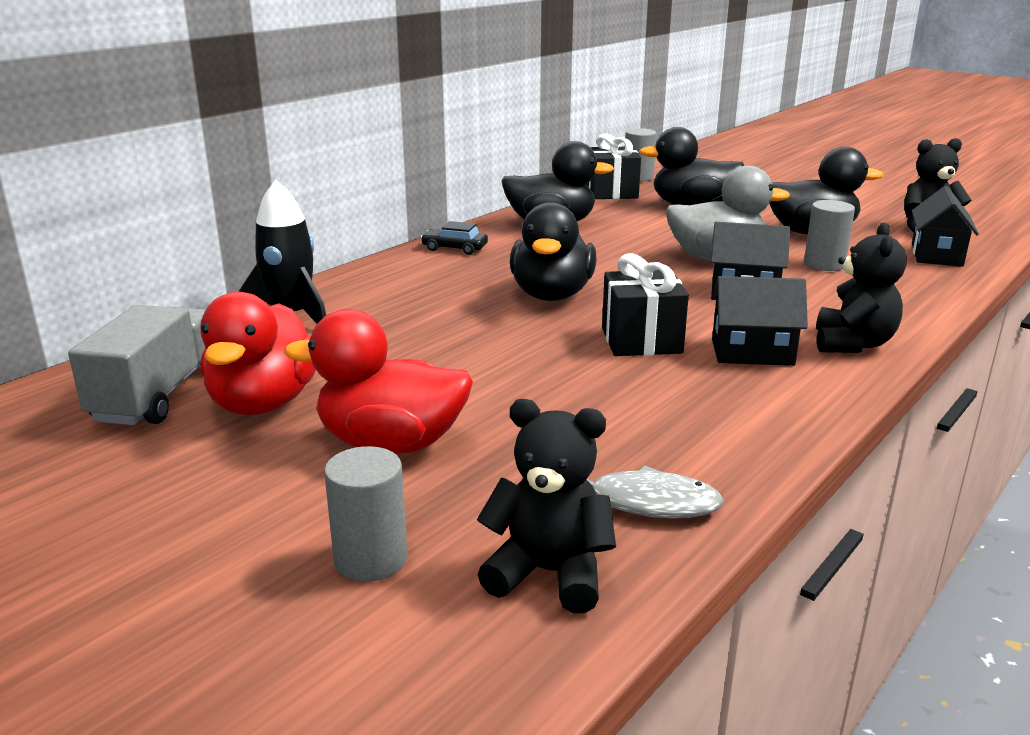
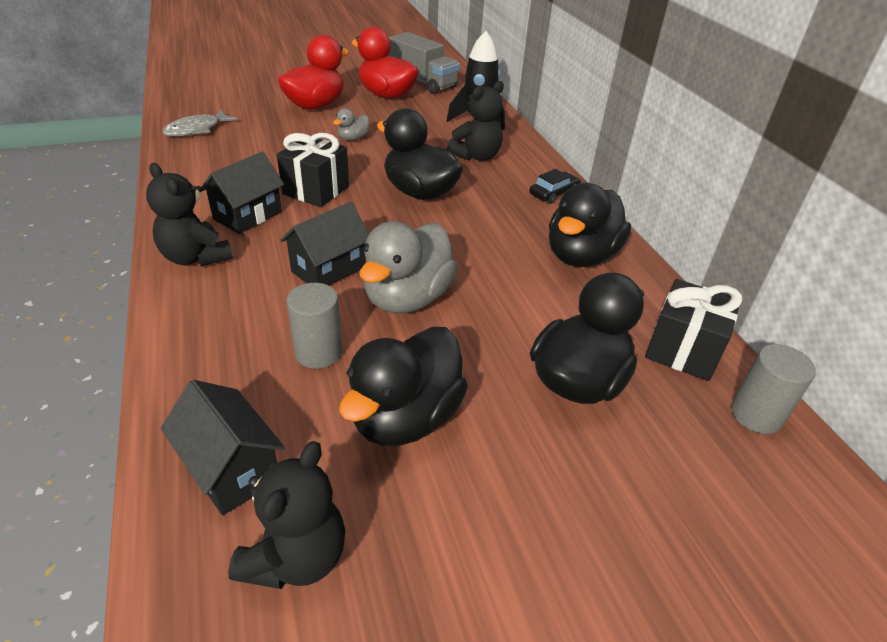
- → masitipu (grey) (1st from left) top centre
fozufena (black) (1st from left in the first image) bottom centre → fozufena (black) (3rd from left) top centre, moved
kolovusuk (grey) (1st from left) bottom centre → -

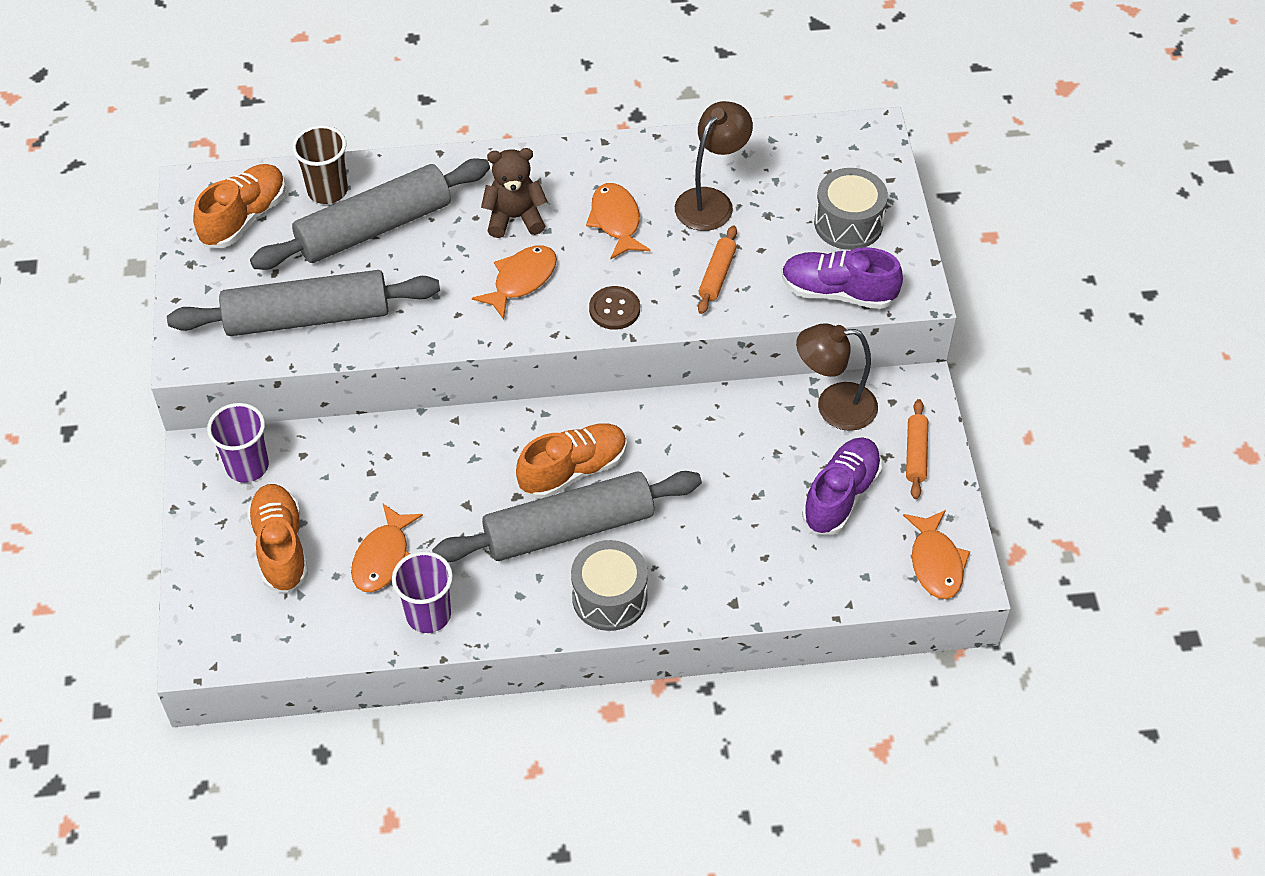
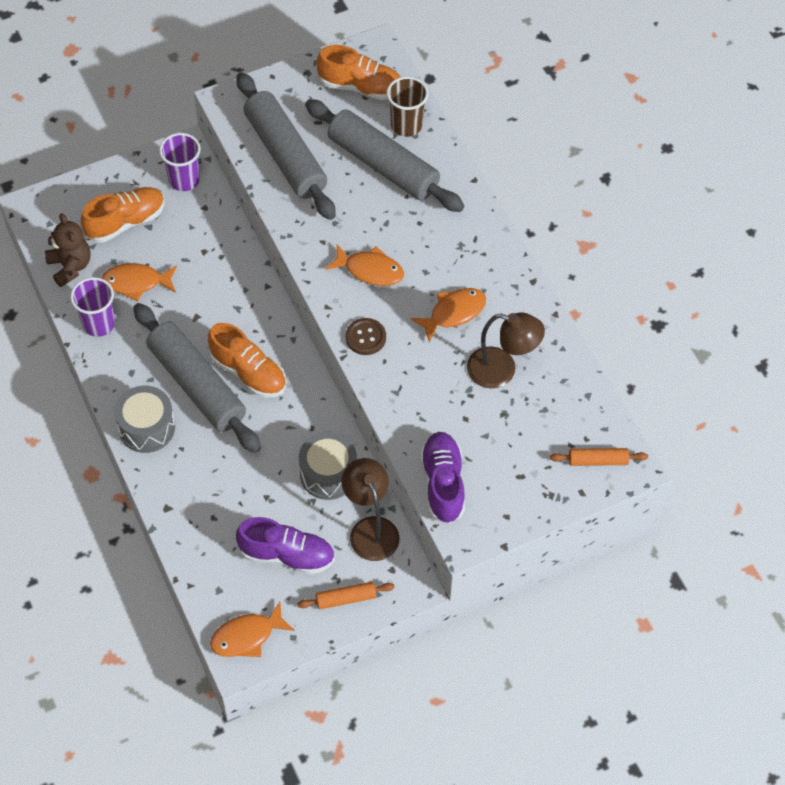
fozufena (brown) top centre → fozufena (brown) top left, moved
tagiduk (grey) (2nd from left) top right → tagiduk (grey) (2nd from left) centre, moved
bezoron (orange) (1st from left in the first image) top centre → bezoron (orange) (2nd from left) middle right, moved

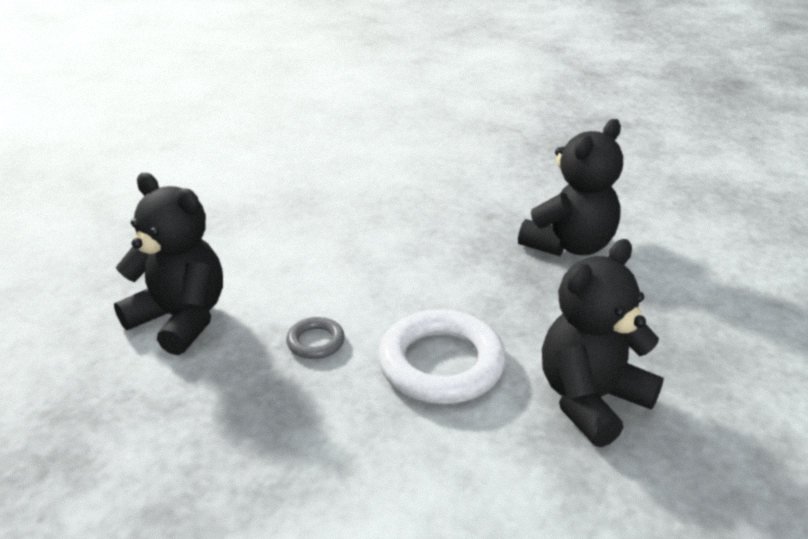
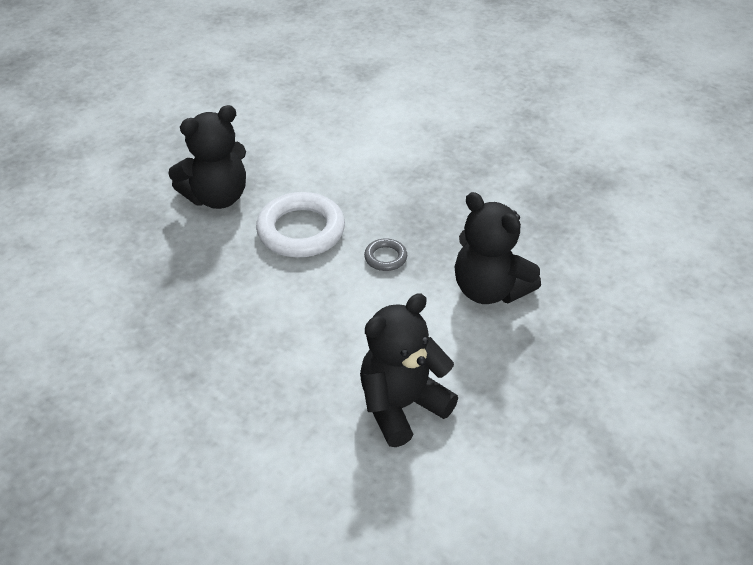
fozufena (black) (2nd from left) middle right → fozufena (black) (2nd from left) centre, moved

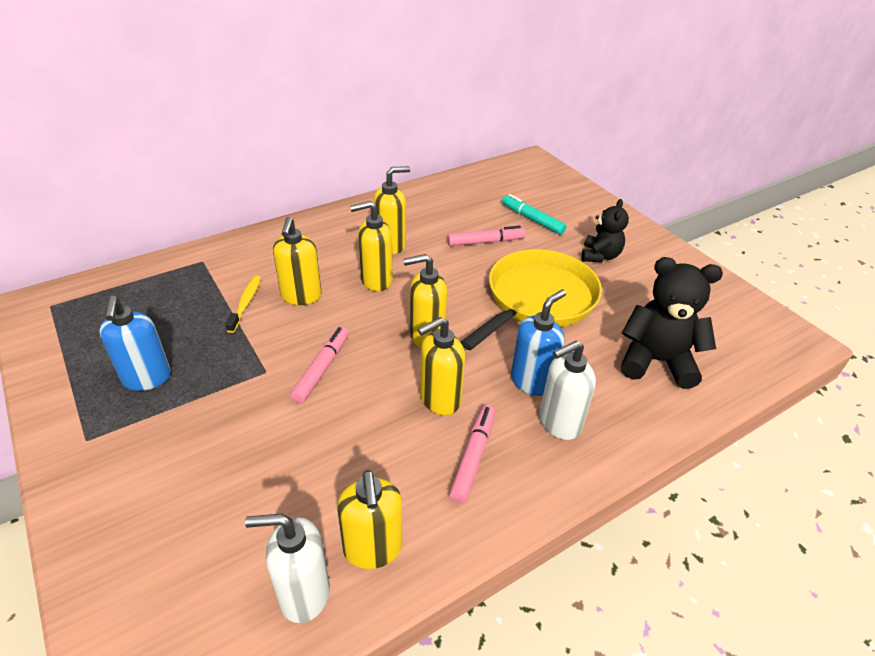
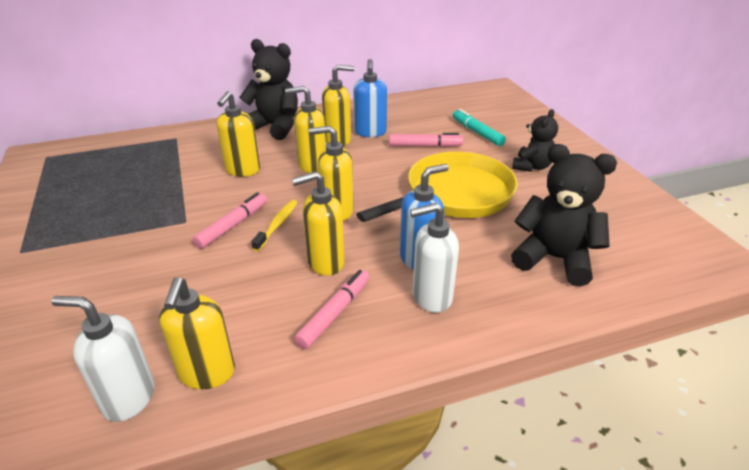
- → fozufena (black) (1st from left) top centre
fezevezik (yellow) middle left → fezevezik (yellow) centre, moved
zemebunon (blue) (1st from left) middle left → zemebunon (blue) (1st from left) top centre, moved

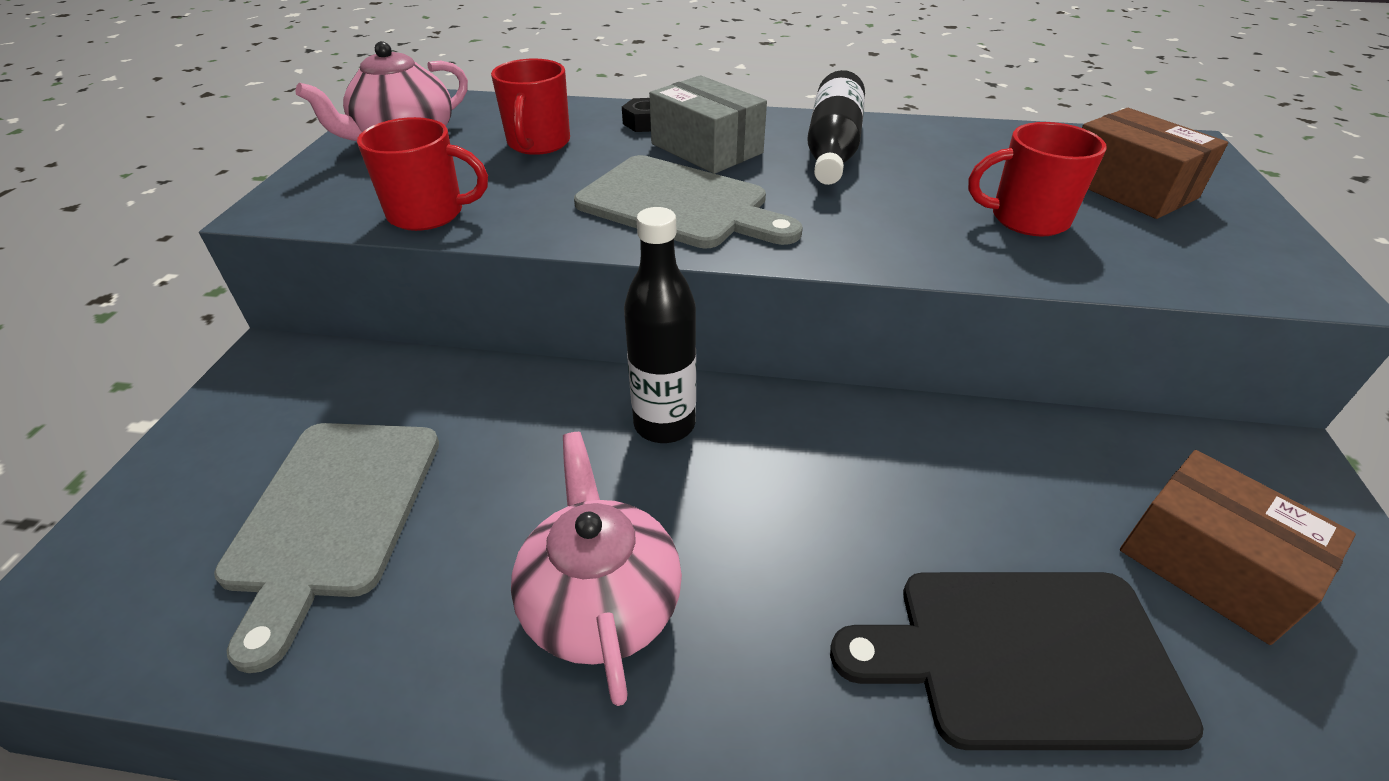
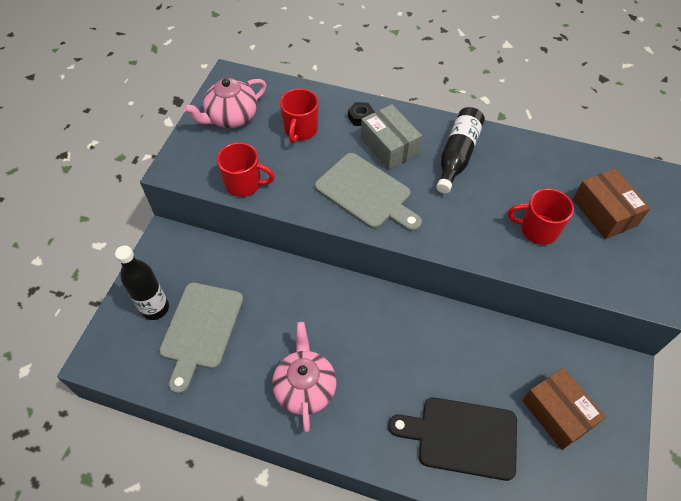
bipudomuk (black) (1st from left) centre → bipudomuk (black) (1st from left) middle left, moved

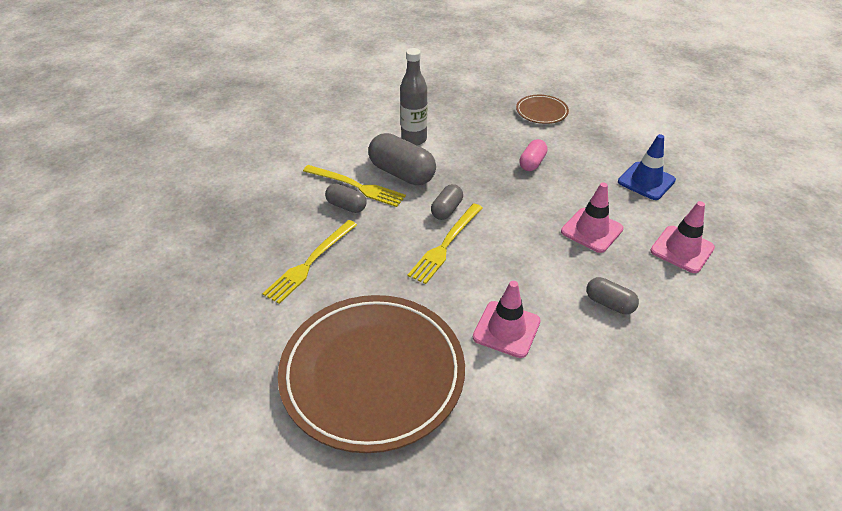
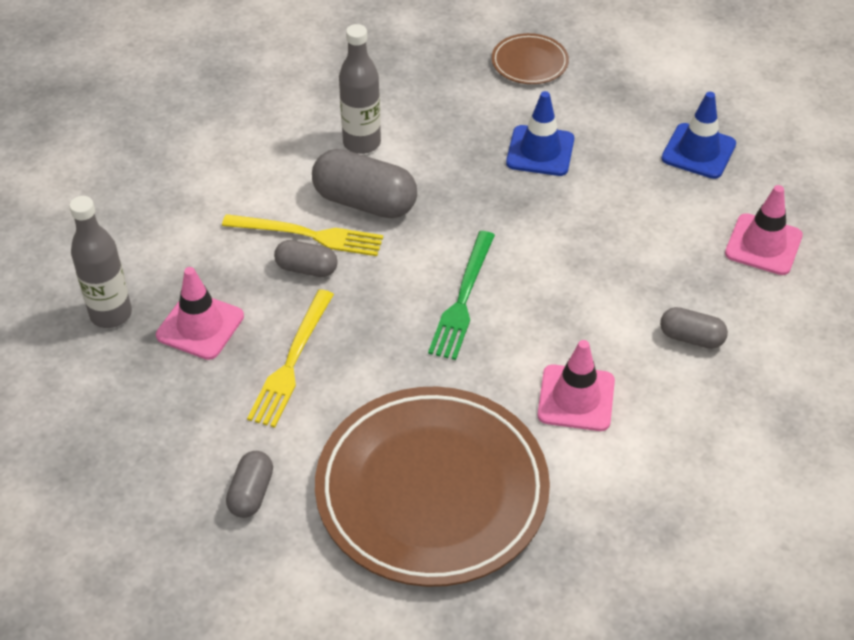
- → bipudomuk (grey) (1st from left) middle left
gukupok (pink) (2nd from left in the first image) middle right → gukupok (pink) (1st from left) middle left, moved
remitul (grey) (3rd from left in the first image) centre → remitul (grey) (1st from left) bottom left, moved
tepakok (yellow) (3rd from left) centre → tepakok (green) centre
remitul (pink) top centre → gukupok (blue) (1st from left) top centre

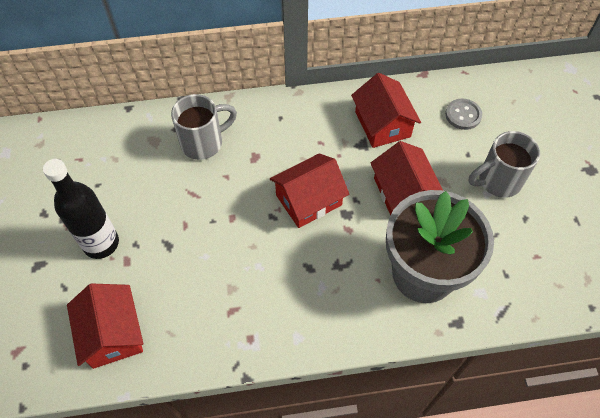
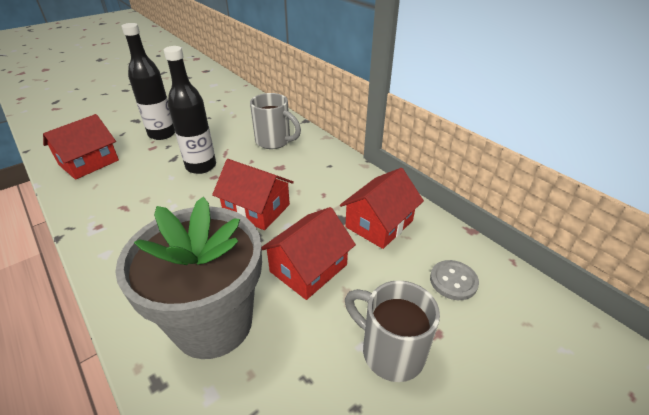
- → bipudomuk (black) (2nd from left) top left

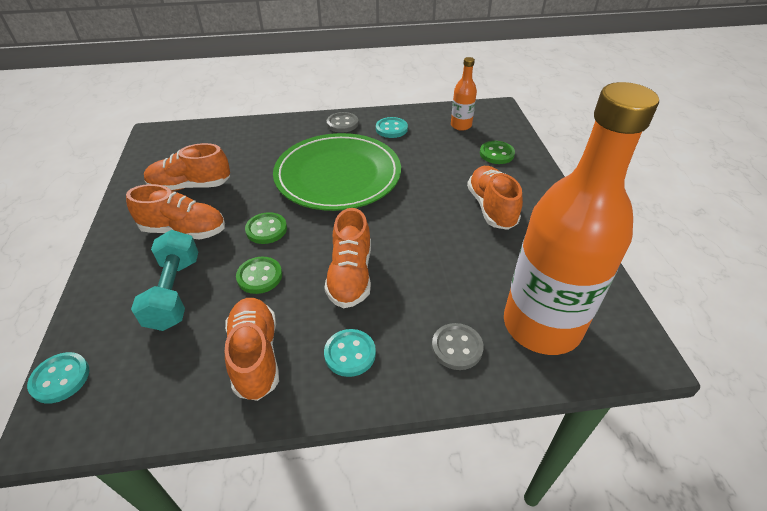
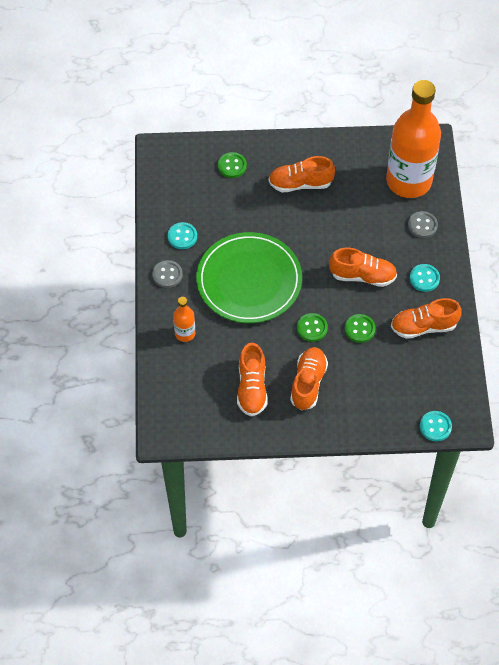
bipudomuk (orange) (1st from left) top centre → bipudomuk (orange) (1st from left) centre, moved
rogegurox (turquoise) middle left → -

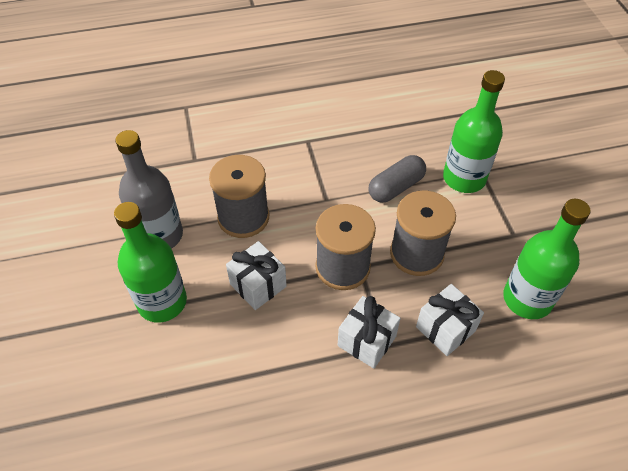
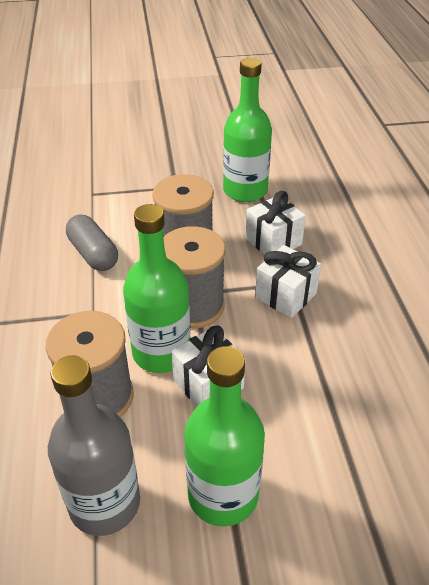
bipudomuk (green) (2nd from left in the first image) top right → bipudomuk (green) (1st from left) centre, moved

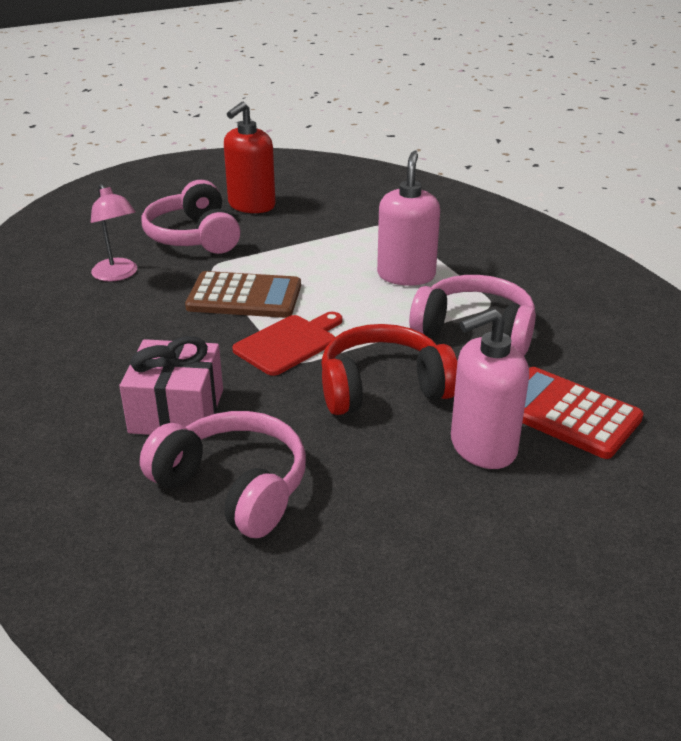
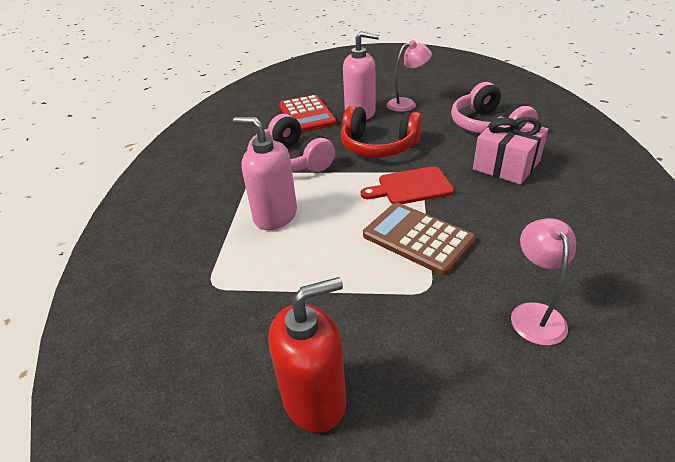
zemebunon (pink) (1st from left) top centre → zemebunon (pink) (1st from left) centre, 75 degrees clockwise
- → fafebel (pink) (1st from left) top centre
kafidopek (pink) (1st from left) top left → -

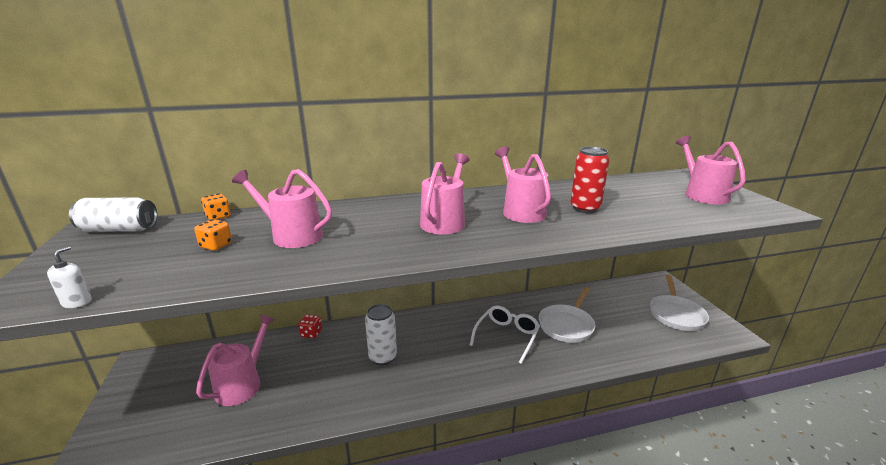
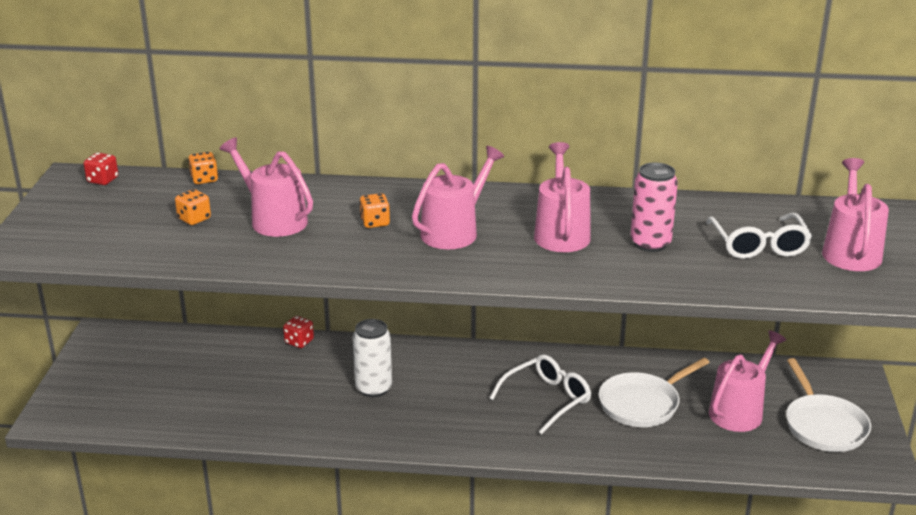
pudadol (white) (1st from left) middle left → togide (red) (1st from left) top left
- → togide (orange) (3rd from left) centre
pudadol (red) centre → pudadol (pink) middle right
- → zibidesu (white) (2nd from left) middle right
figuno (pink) (1st from left in the first image) bottom left → figuno (pink) (4th from left) bottom right, moved
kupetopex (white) (2nd from left) middle right → kupetopex (white) (2nd from left) bottom right, 45 degrees counterclockwise
zemebunon (white) middle left → -

